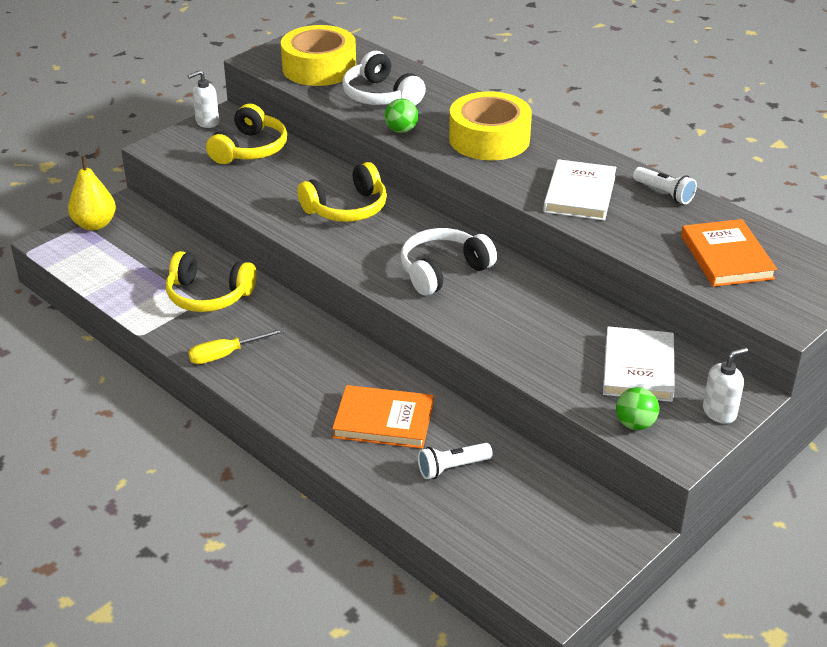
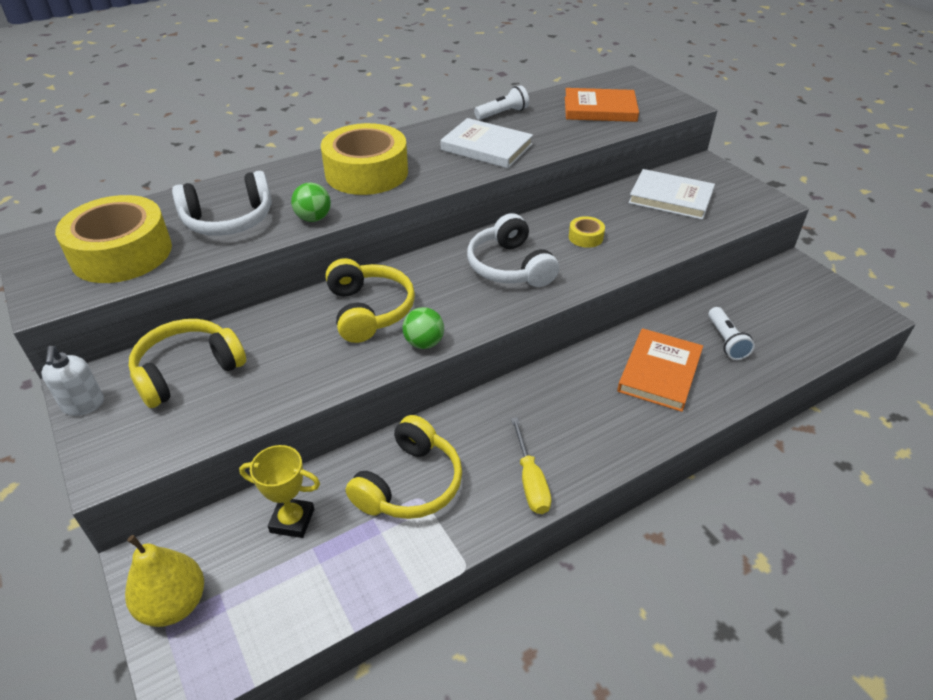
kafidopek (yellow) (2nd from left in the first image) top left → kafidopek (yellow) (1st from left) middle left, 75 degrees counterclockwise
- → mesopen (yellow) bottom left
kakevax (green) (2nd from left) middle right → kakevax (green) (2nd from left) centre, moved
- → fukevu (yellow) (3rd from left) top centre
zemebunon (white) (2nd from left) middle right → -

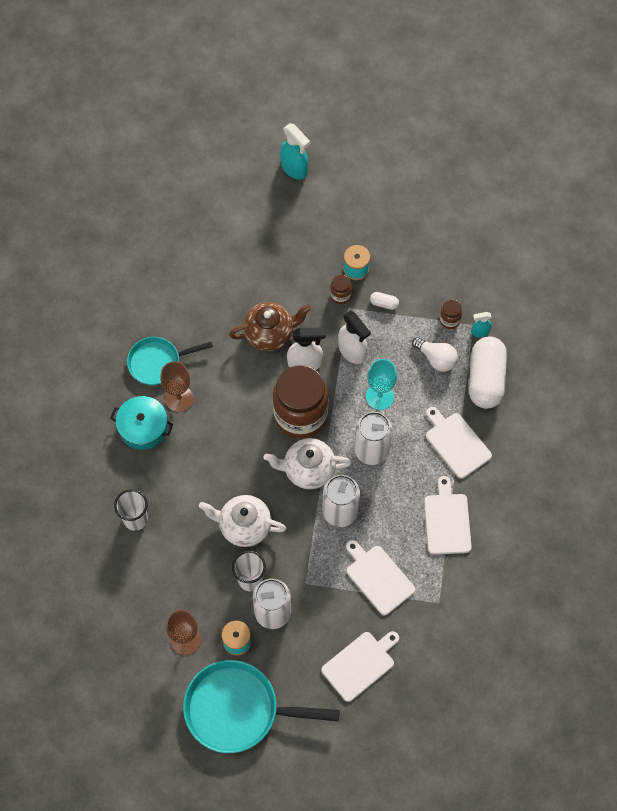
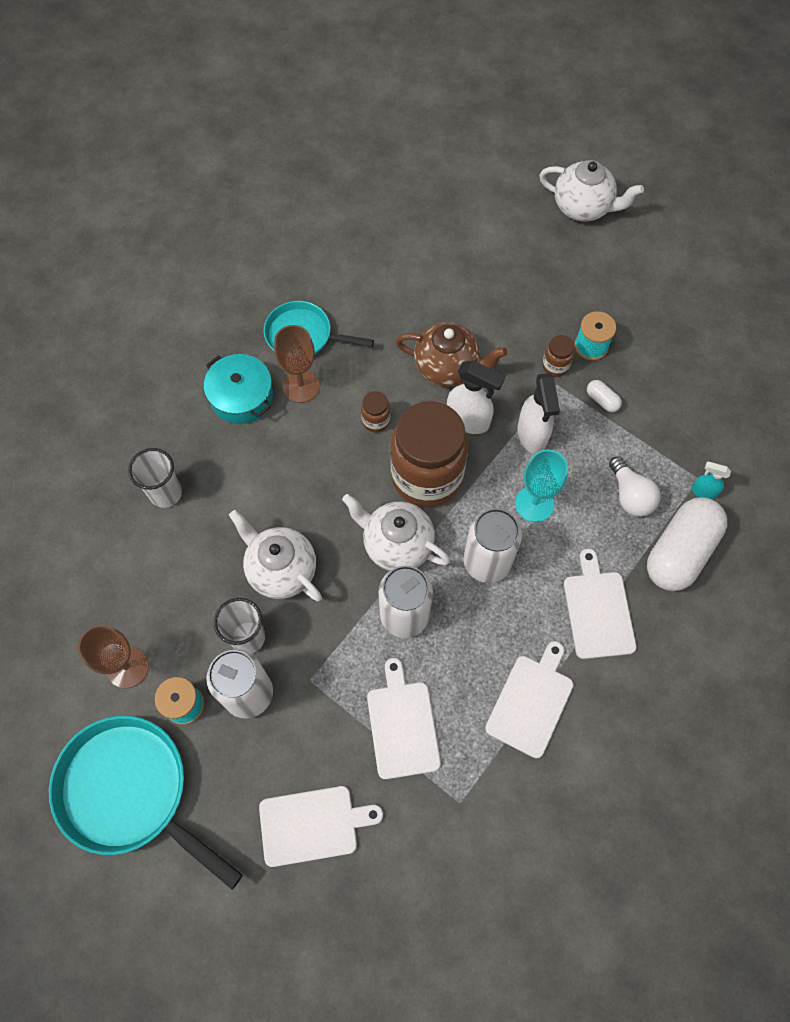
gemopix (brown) (3rd from left in the first image) middle right → gemopix (brown) (1st from left) centre, moved
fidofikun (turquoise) (1st from left) top centre → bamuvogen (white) (3rd from left) top right

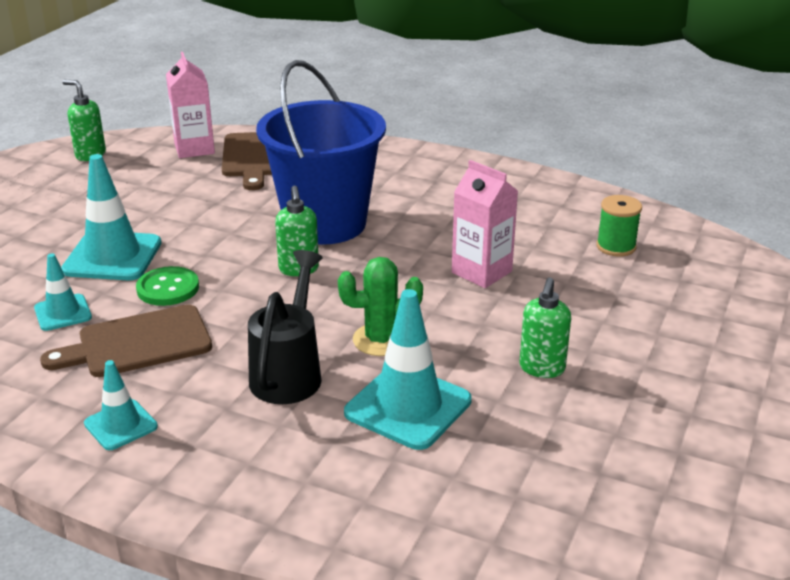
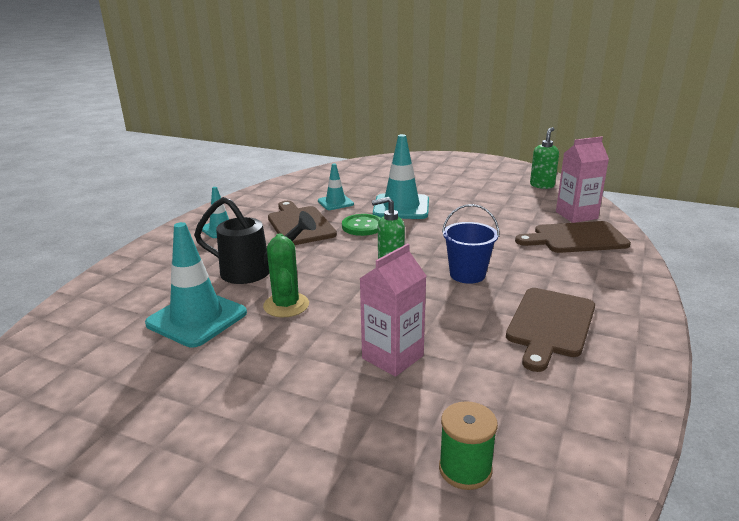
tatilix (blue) top centre → tatilix (blue) centre, x0.49
- → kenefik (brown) (2nd from left) middle right
zemebunon (green) (3rd from left) middle right → -

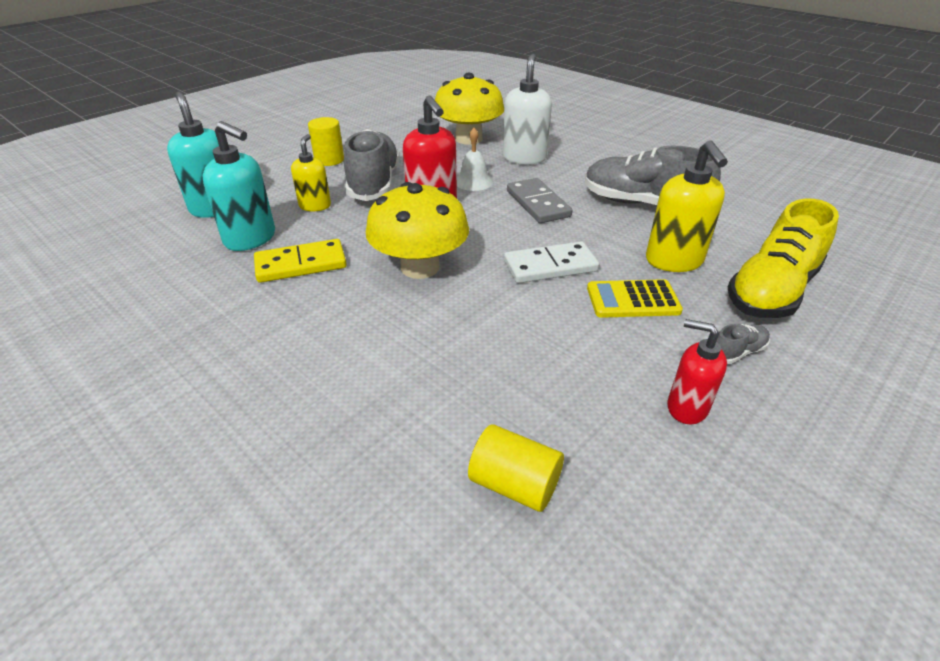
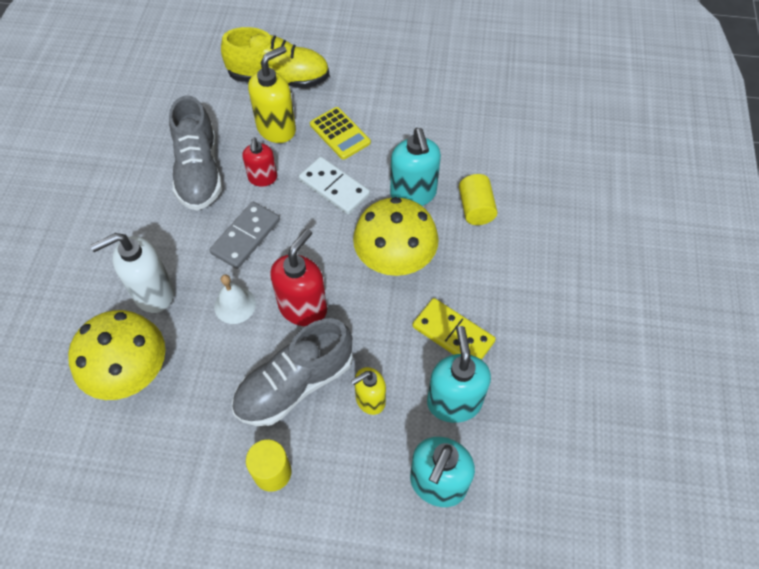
zemebunon (red) (2nd from left in the first image) middle right → zemebunon (red) (1st from left) top centre, moved
- → zemebunon (turquoise) (1st from left) top centre
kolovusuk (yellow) (2nd from left) bottom centre → kolovusuk (yellow) (2nd from left) centre, moved
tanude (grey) (3rd from left) middle right → -

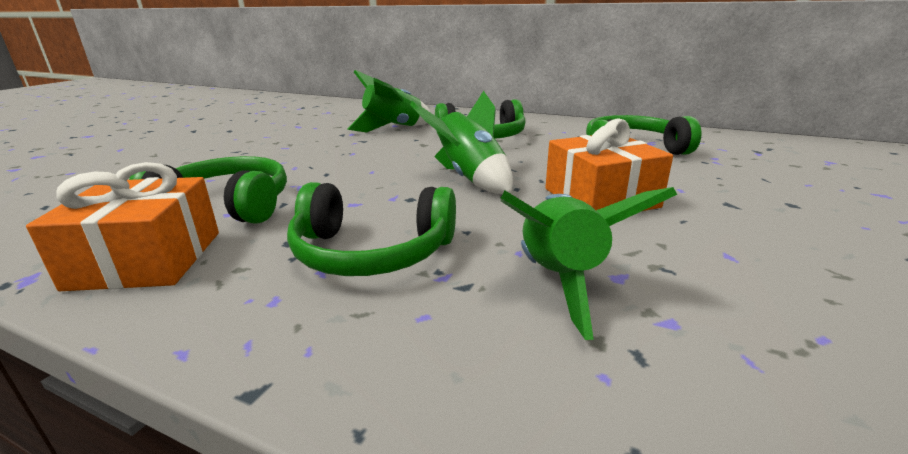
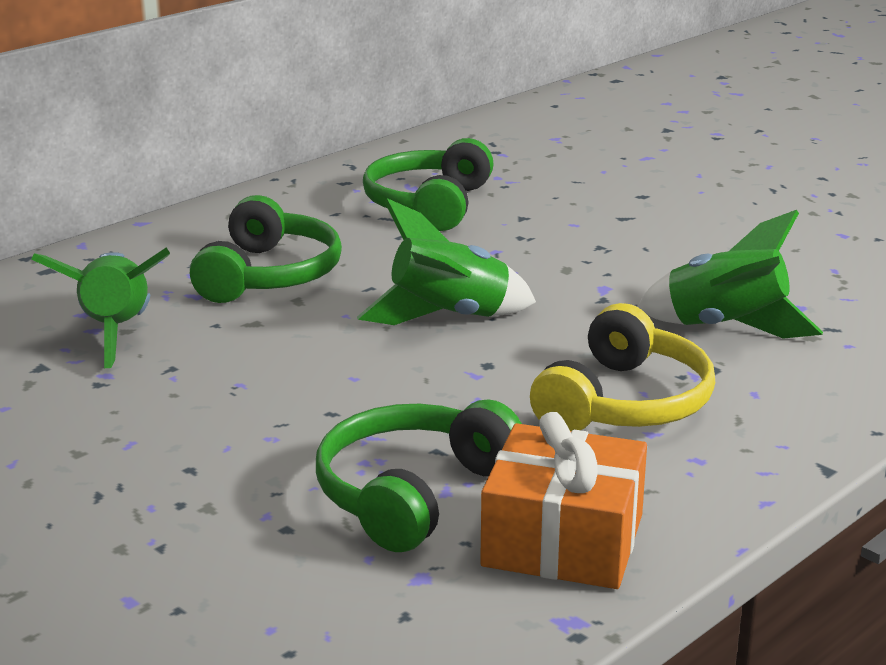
kafidopek (green) (2nd from left) centre → kafidopek (yellow) middle right
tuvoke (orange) (2nd from left) middle right → -

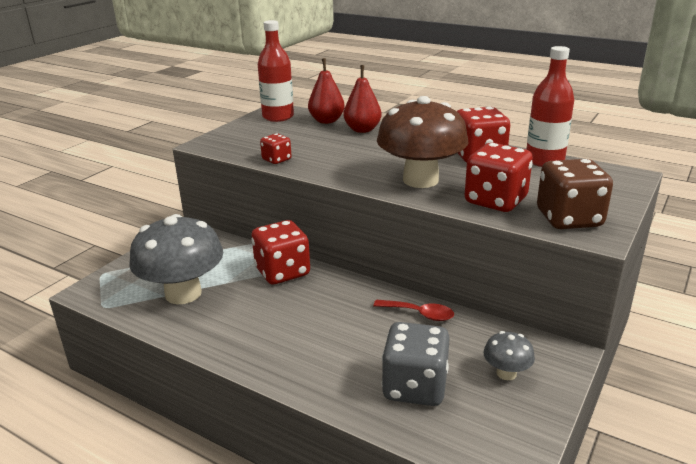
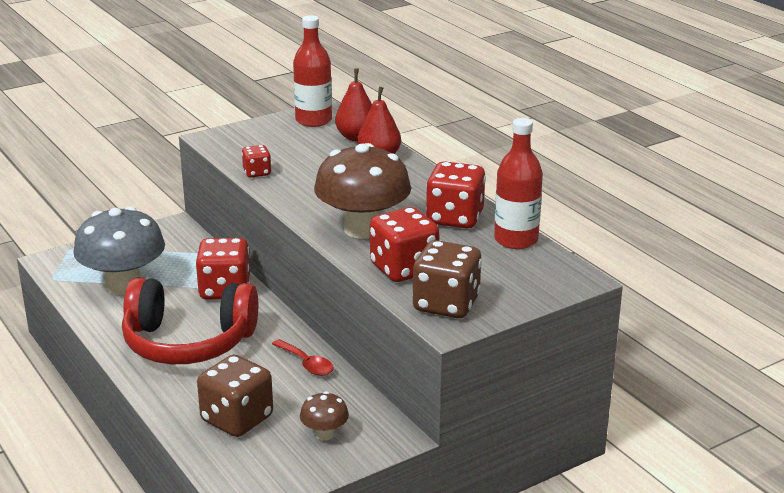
- → kafidopek (red) middle left
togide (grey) bottom centre → togide (brown) (1st from left) bottom left
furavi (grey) (2nd from left) bottom right → furavi (brown) (1st from left) bottom centre

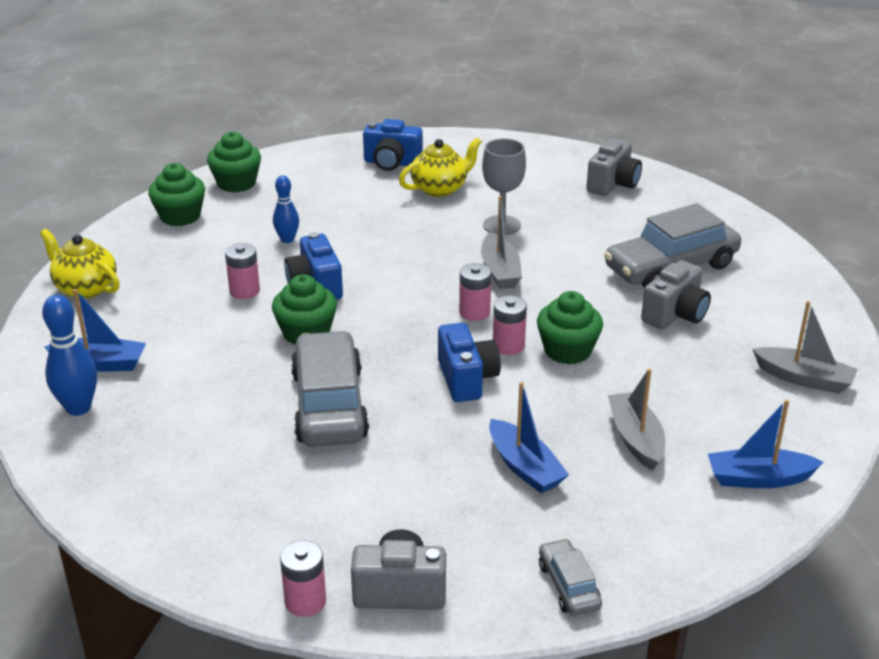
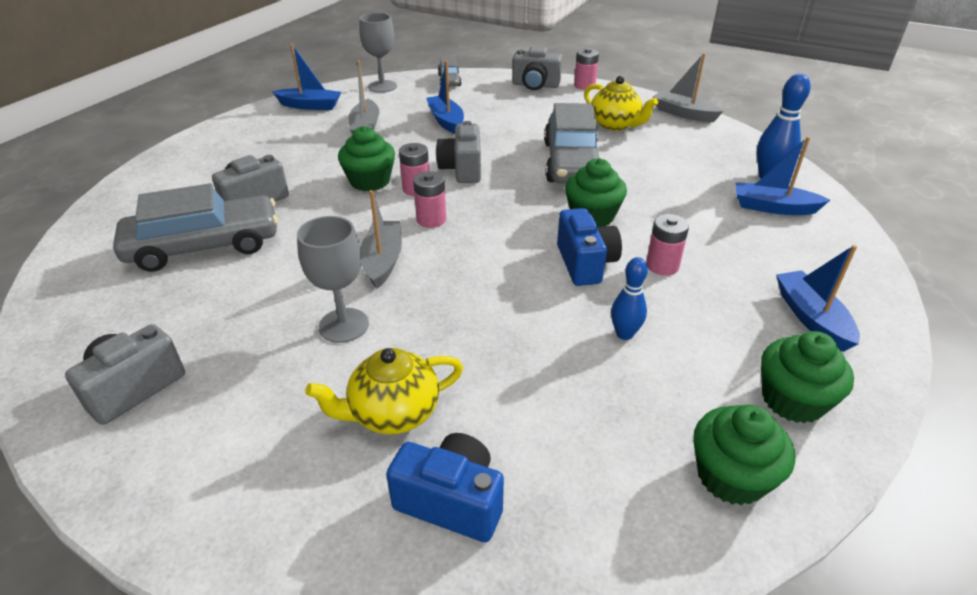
- → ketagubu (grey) (2nd from left) top centre
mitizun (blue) (3rd from left) centre → mitizun (grey) (3rd from left) top centre
bamuvogen (yellow) (1st from left in the first image) middle left → bamuvogen (yellow) (2nd from left) top centre, moved
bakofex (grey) (3rd from left) middle right → bakofex (grey) (3rd from left) top right, moved
- → bakofex (blue) (4th from left) middle right

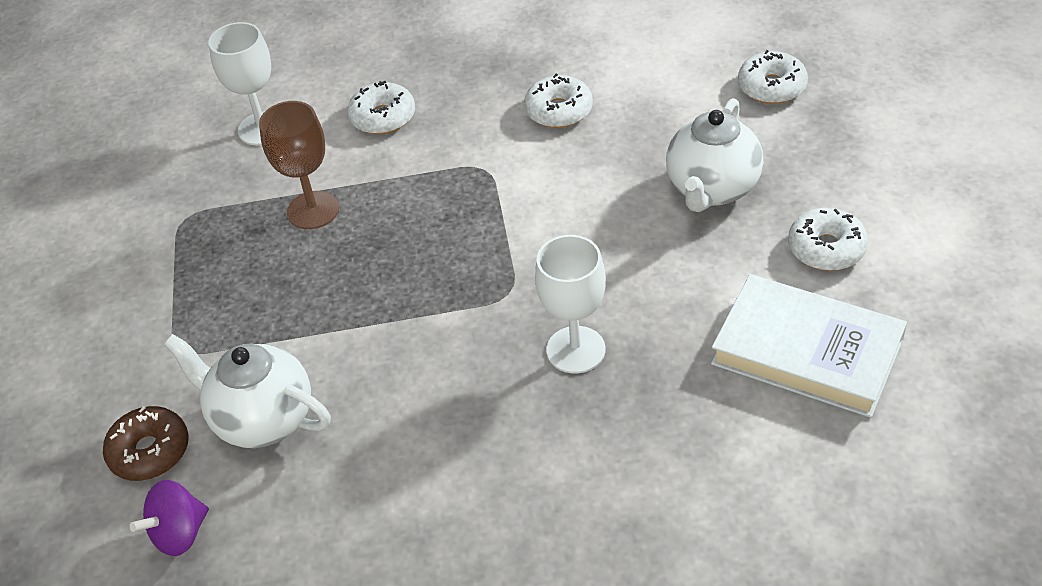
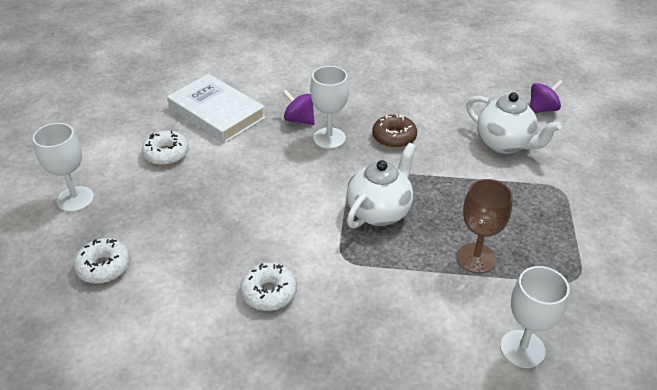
- → ketagubu (white) (1st from left) middle left
- → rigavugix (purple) (1st from left) top centre
bamuvogen (white) (2nd from left in the first image) top right → bamuvogen (white) (1st from left) centre, moved
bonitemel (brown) bottom left → bonitemel (brown) centre, moved
bonitemel (white) (1st from left) top centre → -

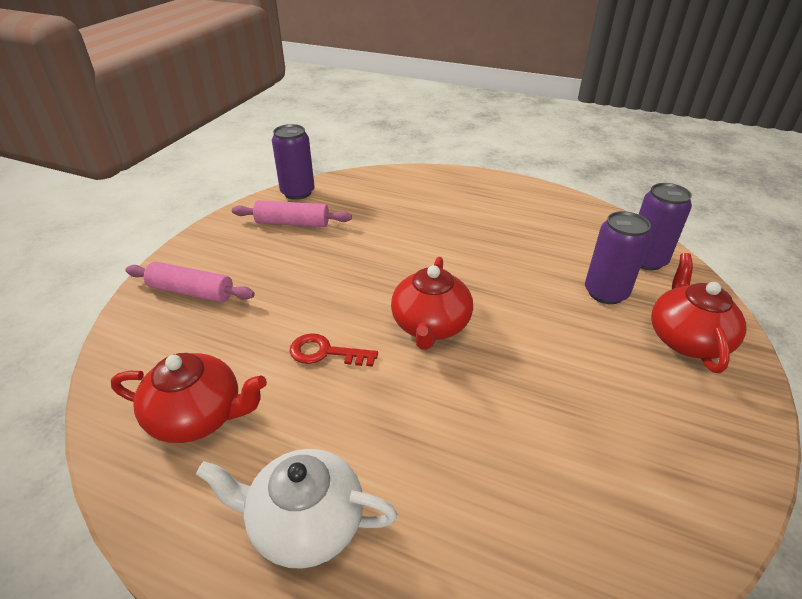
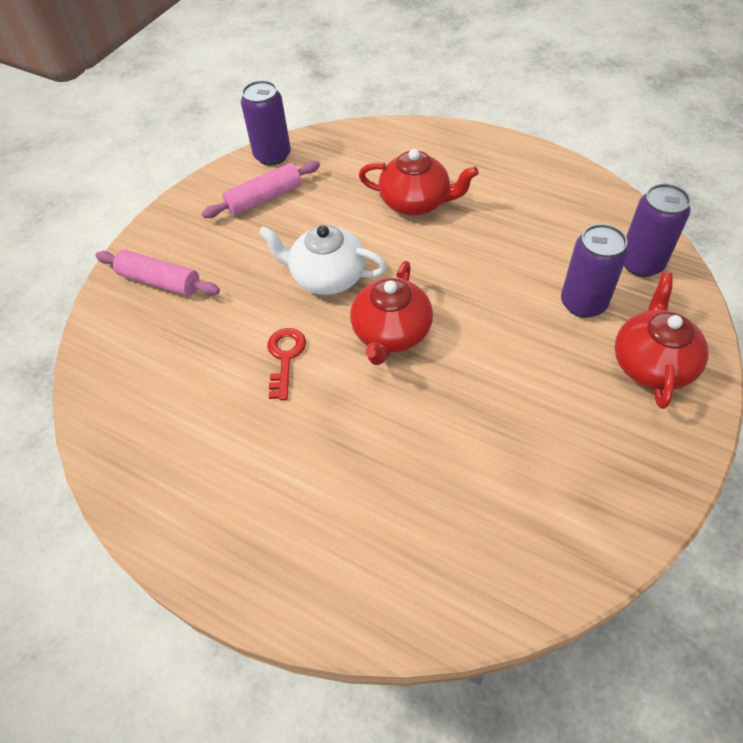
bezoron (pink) (2nd from left) centre → bezoron (pink) (2nd from left) top centre, 45 degrees counterclockwise
bamuvogen (white) bottom centre → bamuvogen (white) centre, moved
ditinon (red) centre, 75 degrees clockwise
bamuvogen (red) (1st from left in the first image) middle left → bamuvogen (red) (2nd from left) top centre, moved

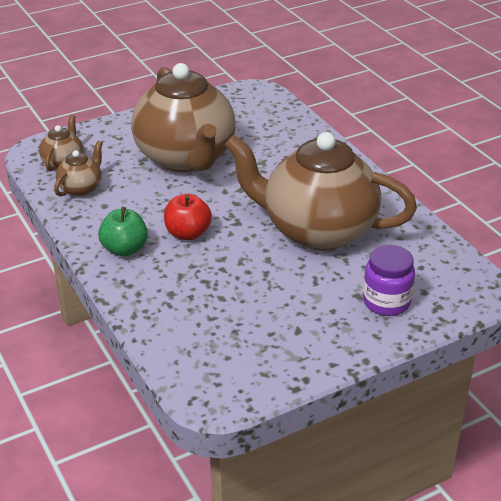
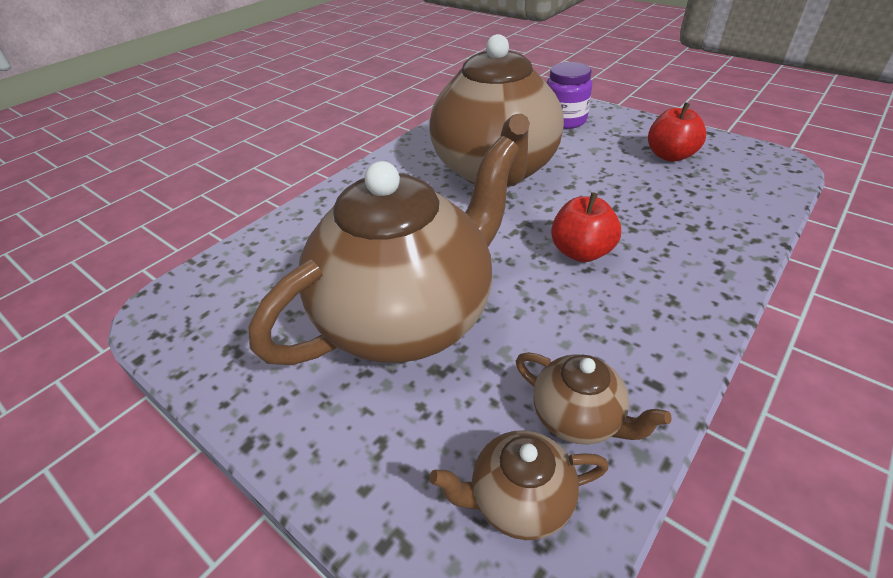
bamuvogen (brown) (2nd from left in the first image) middle left → bamuvogen (brown) (4th from left) bottom centre, 150 degrees counterclockwise
- → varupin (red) (2nd from left) top right
varupin (green) middle left → -

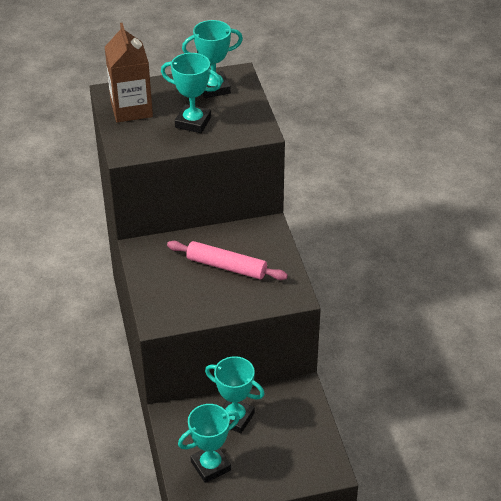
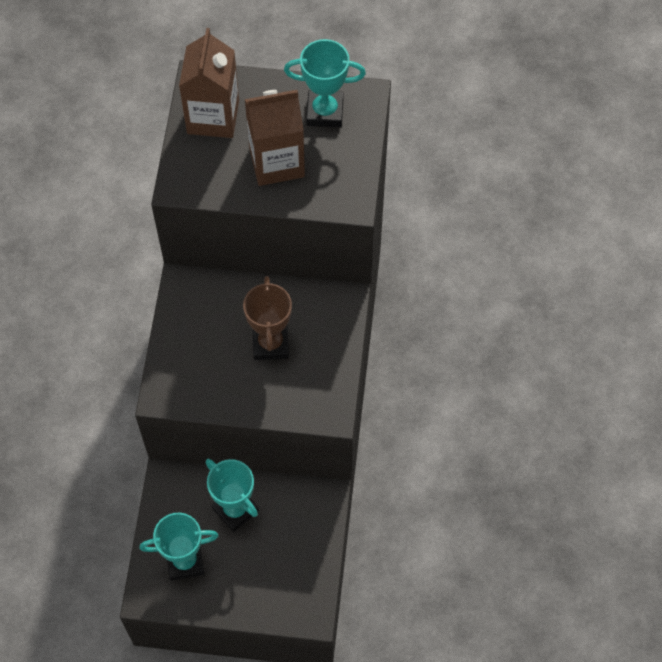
bezoron (pink) centre → mesopen (brown) centre
mesopen (turquoise) (1st from left) top centre → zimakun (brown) (2nd from left) top centre

